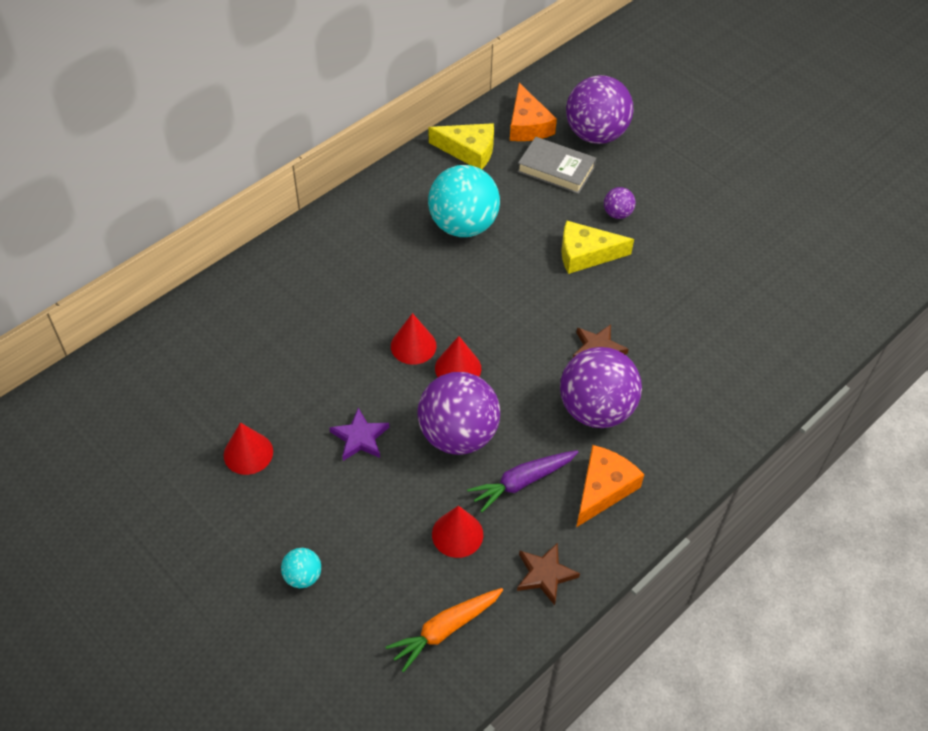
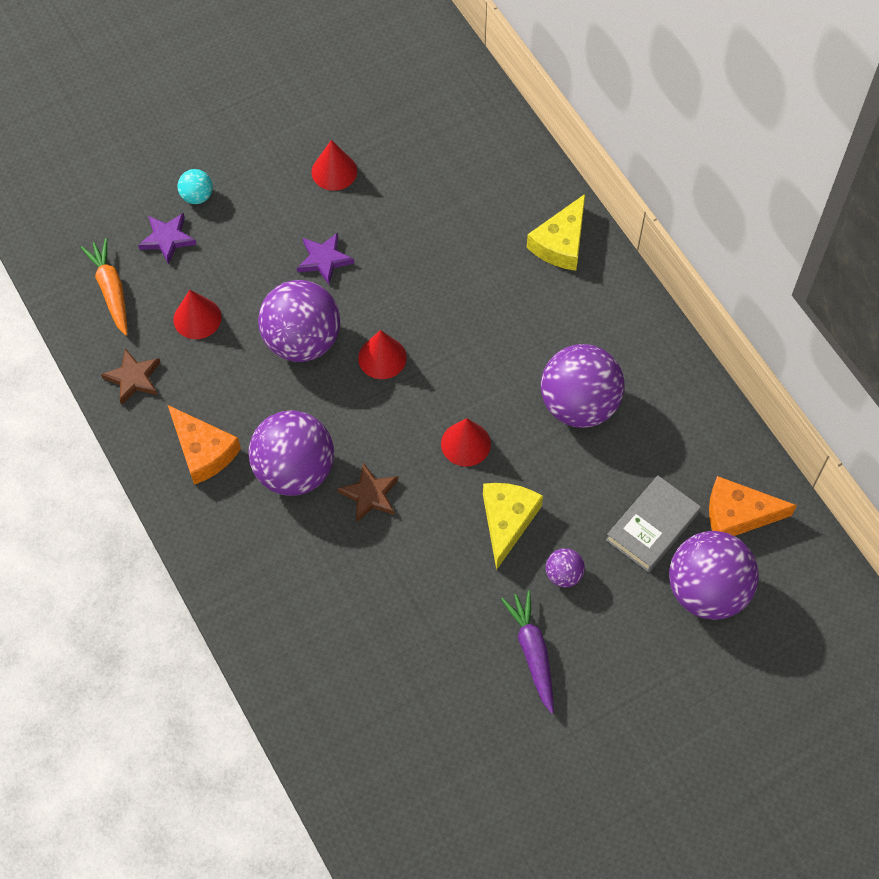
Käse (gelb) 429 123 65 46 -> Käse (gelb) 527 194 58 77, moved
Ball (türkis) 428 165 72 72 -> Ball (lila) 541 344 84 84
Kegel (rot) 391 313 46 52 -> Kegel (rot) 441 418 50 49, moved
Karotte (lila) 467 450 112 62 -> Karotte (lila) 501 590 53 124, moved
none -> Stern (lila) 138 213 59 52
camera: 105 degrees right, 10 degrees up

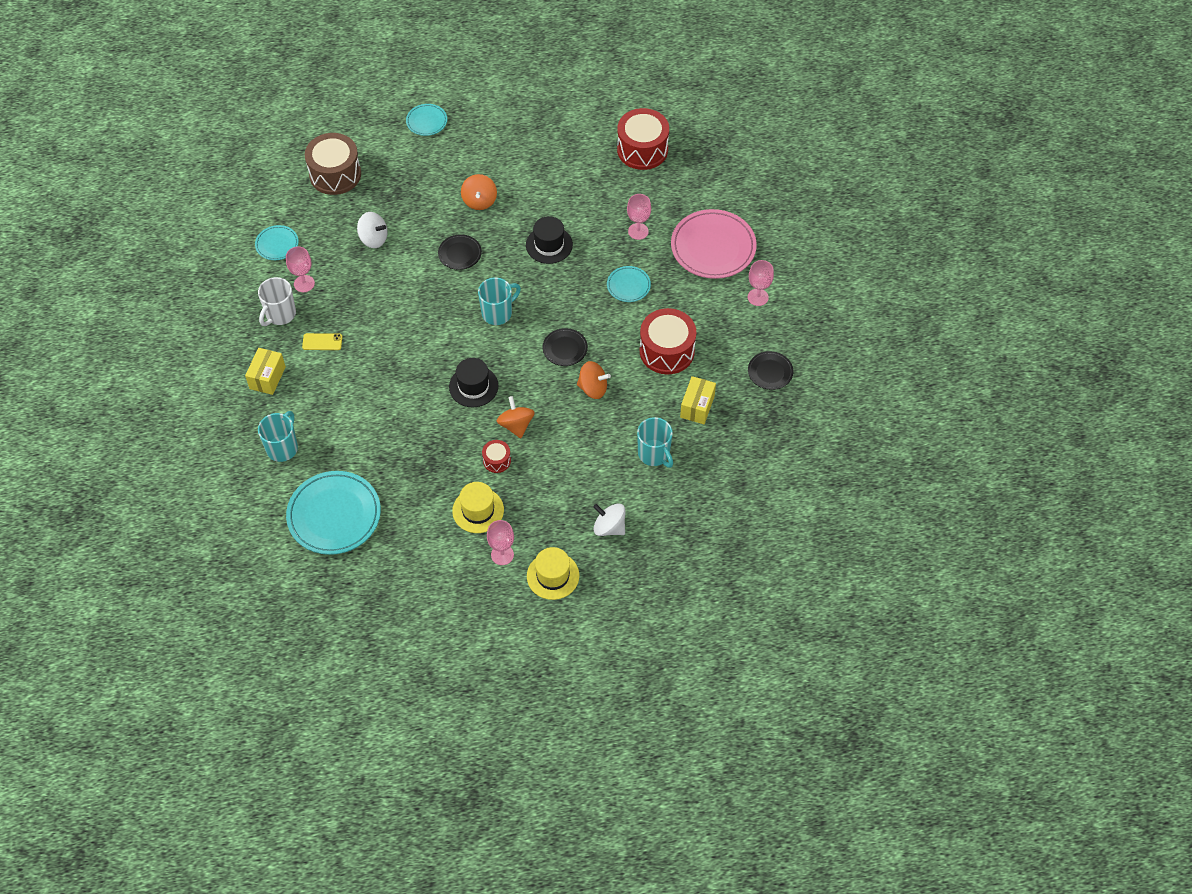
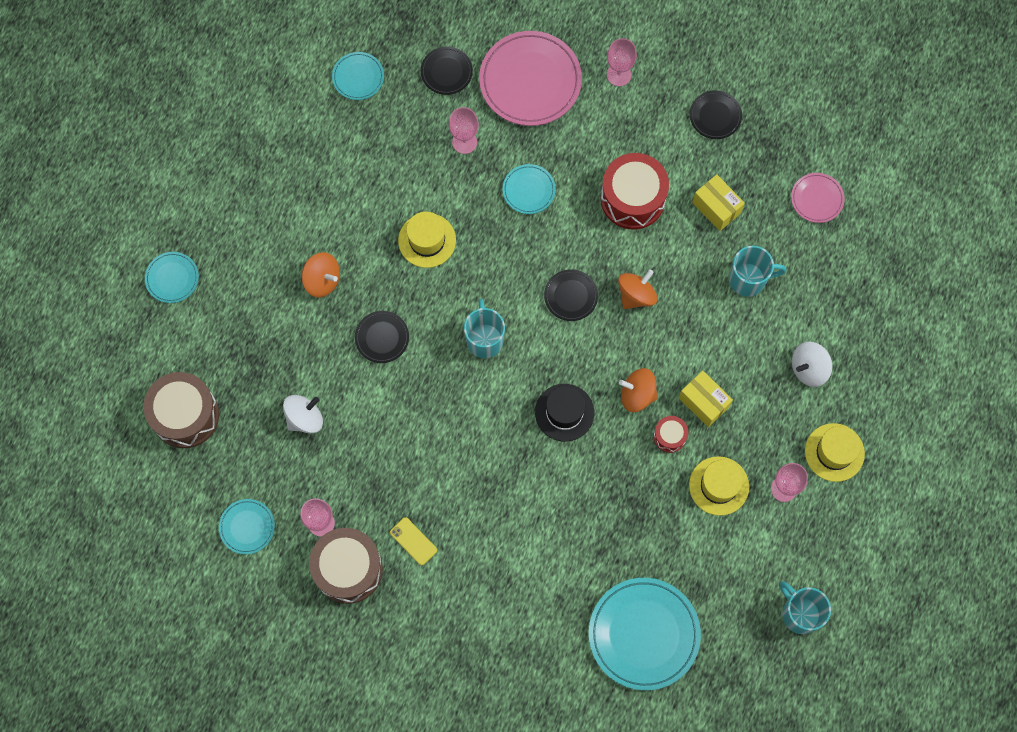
Trommel (rot) 617 108 52 62 -> Teller (türkis) 332 52 52 48
Hut (schwarz) 526 216 47 48 -> Hut (gelb) 398 211 58 57
Tasse (weiß) 258 277 38 49 -> Trommel (braun) 309 528 74 76
Handy (gelb) 302 333 40 17 -> Handy (gelb) 390 517 47 48, 75 degrees counterclockwise
Schachtel (gelb) 245 348 41 47 -> Schachtel (gelb) 679 371 54 56, moved
Tasse (türkis) 258 411 40 51 -> Tasse (türkis) 779 582 52 52, moved
none -> Teller (schwarz) 421 47 52 48
none -> Teller (rosa) 791 173 54 50
camera: 60 degrees left, 15 degrees up

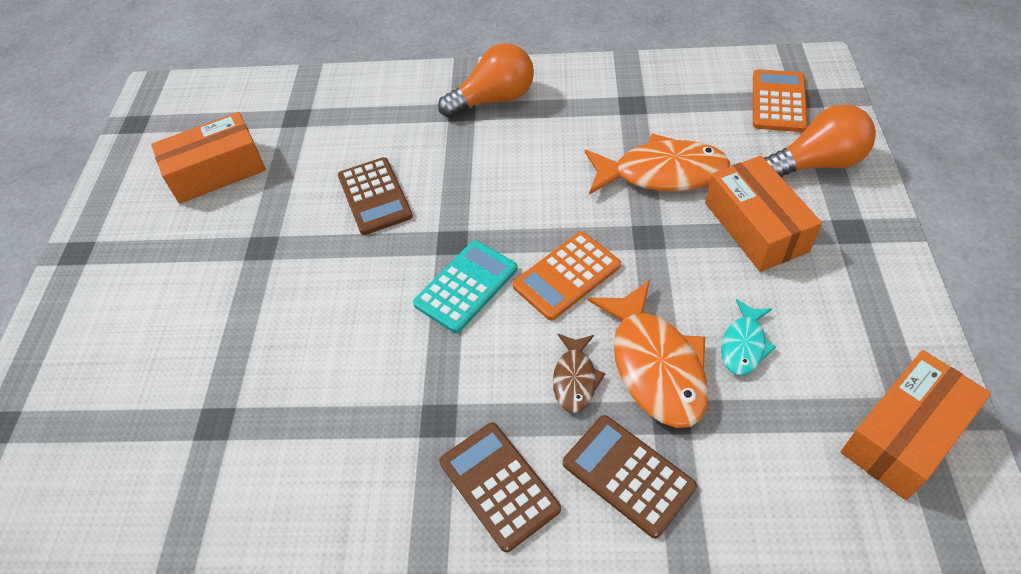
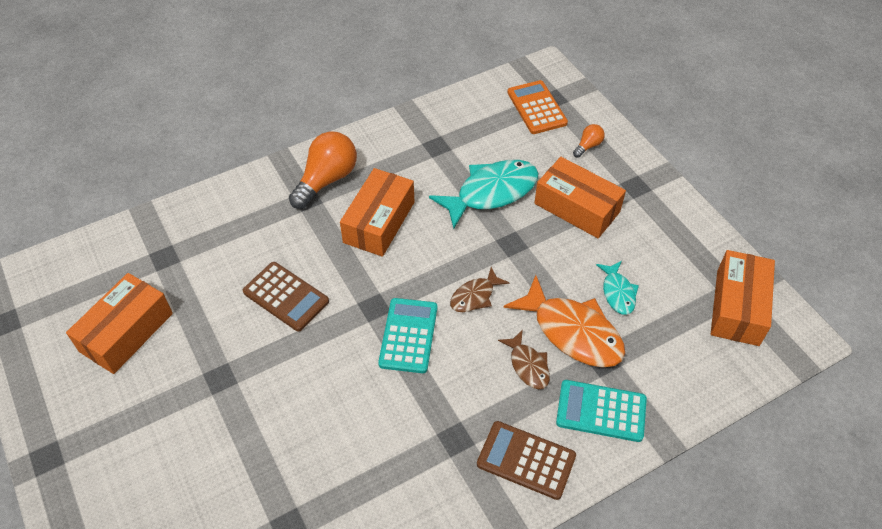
Glühbirne (orange) 764 104 112 73 -> Glühbirne (orange) 573 124 32 34, x0.47
Fisch (orange) 585 133 145 62 -> Fisch (türkis) 429 160 110 69
Taschenrechner (orange) 513 232 108 89 -> Fisch (braun) 450 267 59 45
Taschenrechner (braun) 563 415 134 123 -> Taschenrechner (türkis) 556 380 91 62
none -> Schachtel (orange) 340 168 74 89
camera: 35 degrees left, 0 degrees up

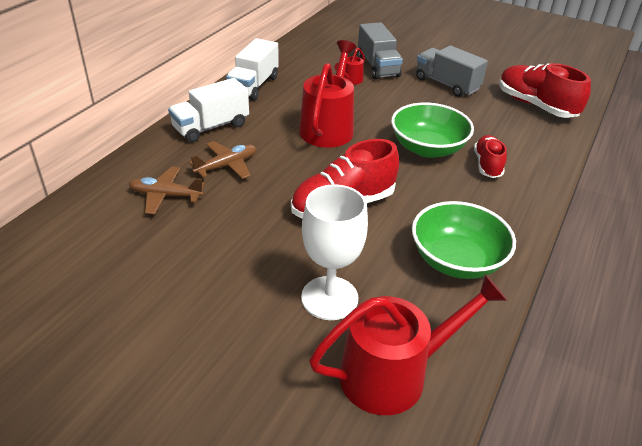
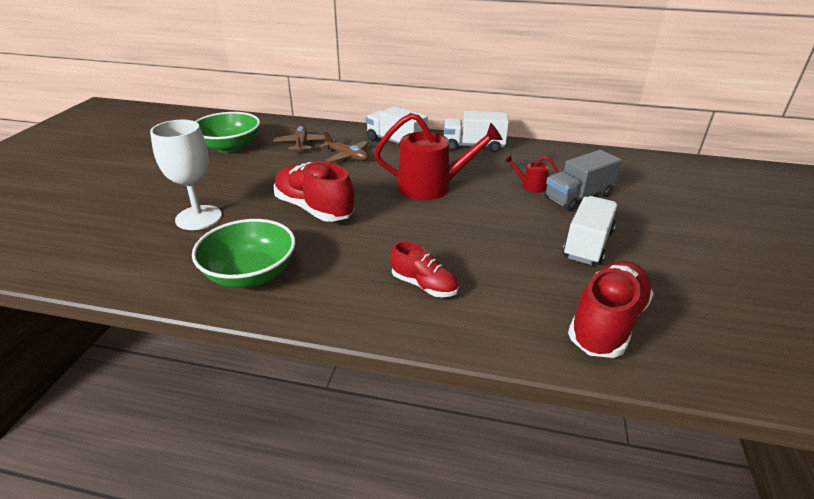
Lastwagen (grau) 416 45 72 52 -> Lastwagen (weiß) 563 196 55 69
Schüssel (grün) 391 103 83 55 -> Schüssel (grün) 195 112 65 41, moved
Schuh (rot) 474 135 33 43 -> Schuh (rot) 390 241 68 56, 45 degrees clockwise
Gießkanne (rot) 309 274 198 141 -> none
camera: 75 degrees right, 5 degrees down

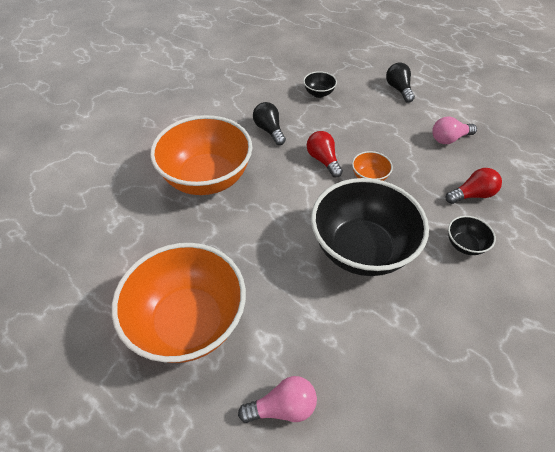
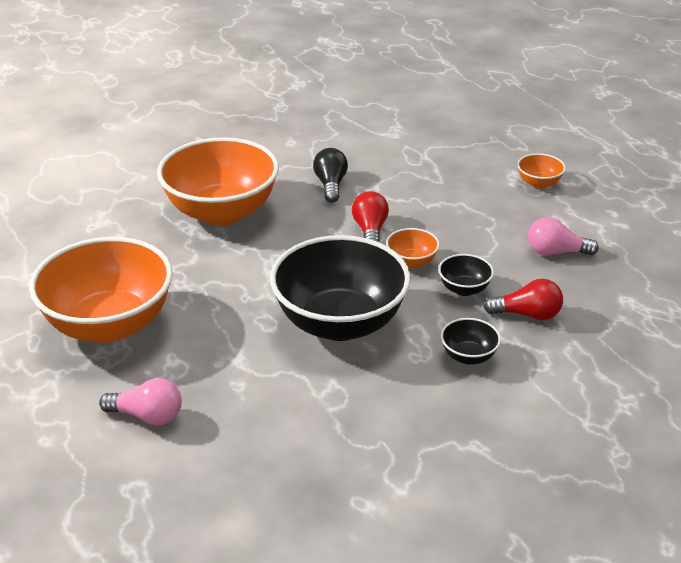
Glühbirne (schwarz) 386 62 29 41 -> Schüssel (orange) 517 153 49 36
Schüssel (schwarz) 303 71 34 27 -> Schüssel (schwarz) 438 254 56 42, moved
camera: 25 degrees right, 15 degrees down

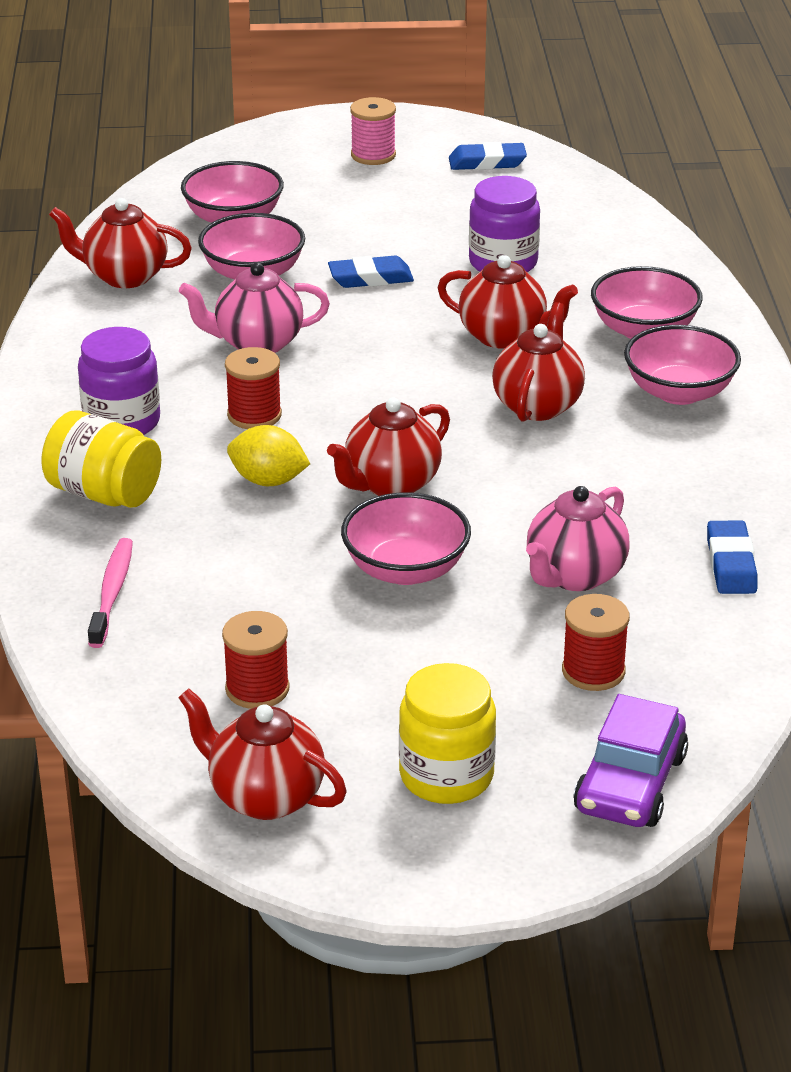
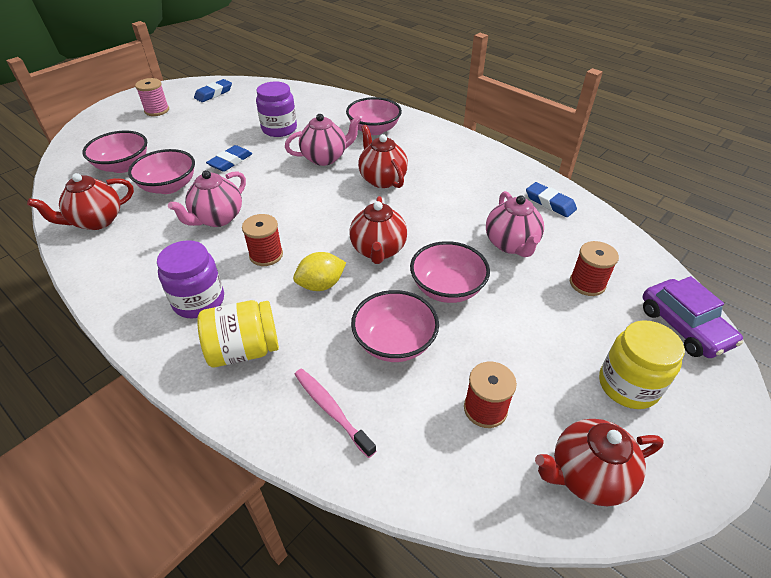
Teekanne (rot) 437 255 141 94 -> Teekanne (rosa) 285 114 77 52
Schüssel (rosa) 624 325 117 80 -> Schüssel (rosa) 351 290 88 72, moved
camera: 45 degrees left, 10 degrees up

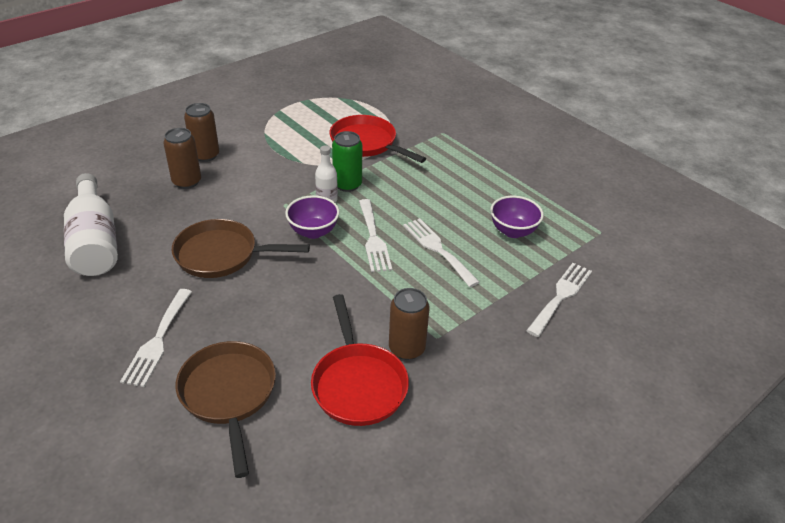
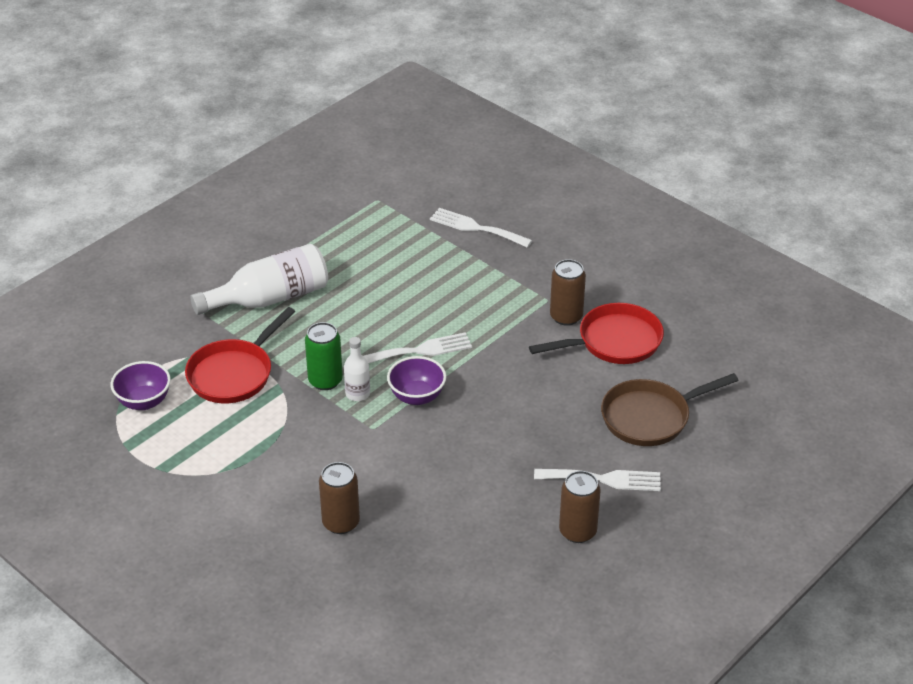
Dose (braun) 184 103 35 59 -> Dose (braun) 559 471 42 72, moved
Flasche (weiß) 64 173 54 103 -> Flasche (weiß) 190 244 138 71, moved
Schüssel (lila) 490 196 54 42 -> Schüssel (lila) 111 361 60 49, moved
Gabel (weiß) 403 218 77 69 -> none
Pfanne (braun) 172 219 138 59 -> none
camera: 95 degrees left, 0 degrees up

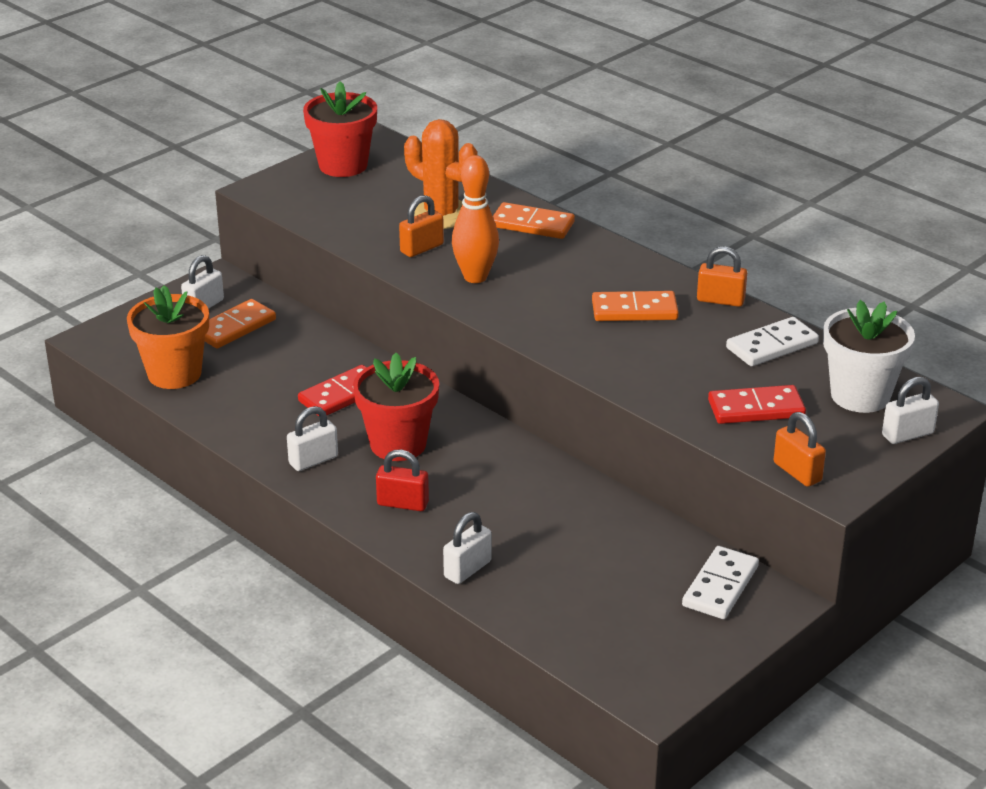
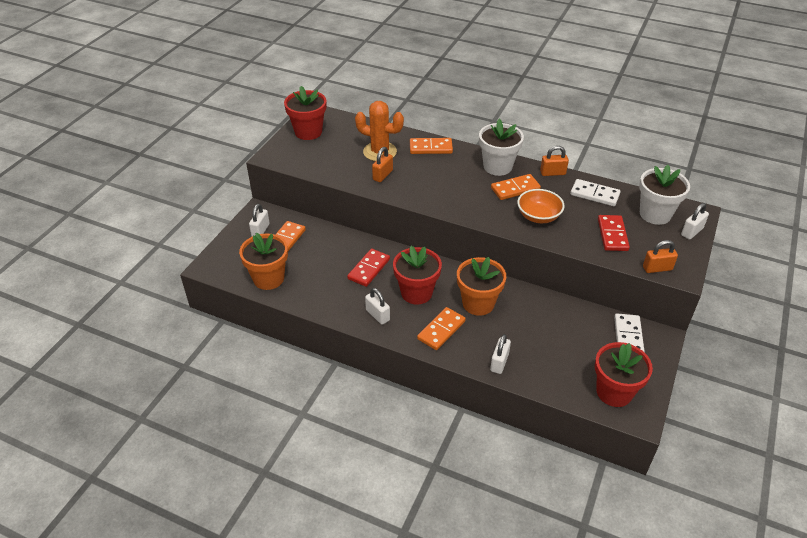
Bowlingkegel (orange) 452 155 47 128 -> none
Dominostein (weiß) 726 317 93 49 -> Dominostein (weiß) 570 179 51 27, 75 degrees clockwise
Dominostein (rot) 708 385 98 39 -> Dominostein (rot) 598 215 32 36, 60 degrees counterclockwise
Vorhängeschloss (weiß) 287 406 51 65 -> Vorhängeschloss (weiß) 365 288 25 37, 75 degrees counterclockwise
Vorhängeschloss (orange) 774 412 52 75 -> Vorhängeschloss (orange) 643 240 35 33, 45 degrees counterclockwise
Vorhängeschloss (rot) 376 450 53 61 -> Dominostein (orange) 417 307 49 43
none -> Blumentopf (weiß) 479 119 45 57
none -> Schüssel (orange) 517 189 48 34
none -> Blumentopf (orange) 457 257 49 59
none -> Blumentopf (rot) 595 342 58 65
camera: 20 degrees left, 10 degrees up

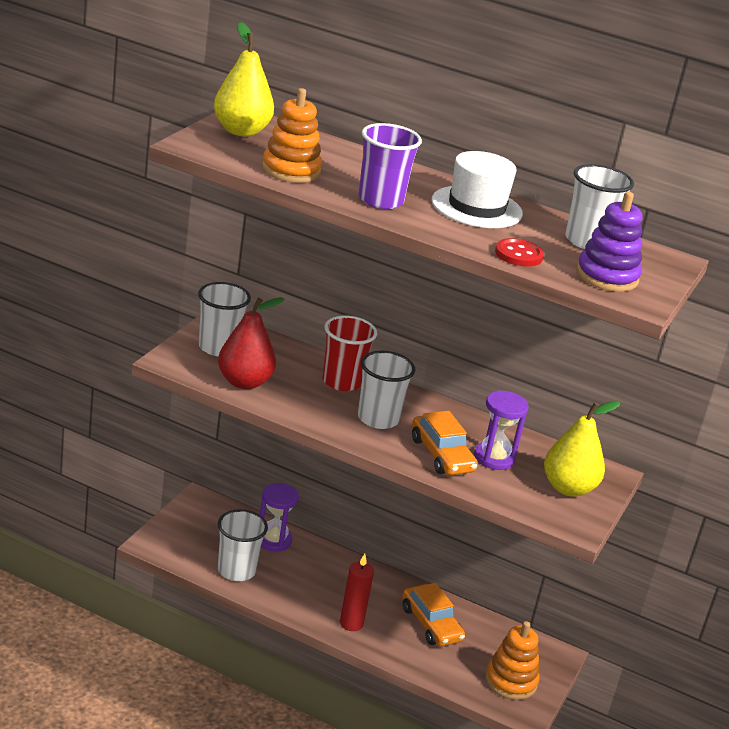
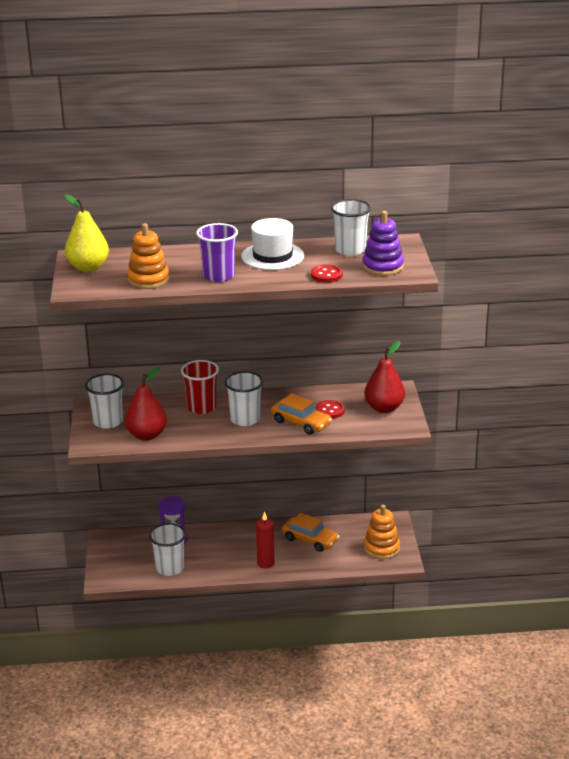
Sanduhr (lila) 474 390 55 80 -> Knopf (rot) 315 400 30 19
Birne (gelb) 544 401 77 96 -> Birne (rot) 364 341 41 72
camera: 25 degrees left, 0 degrees up

